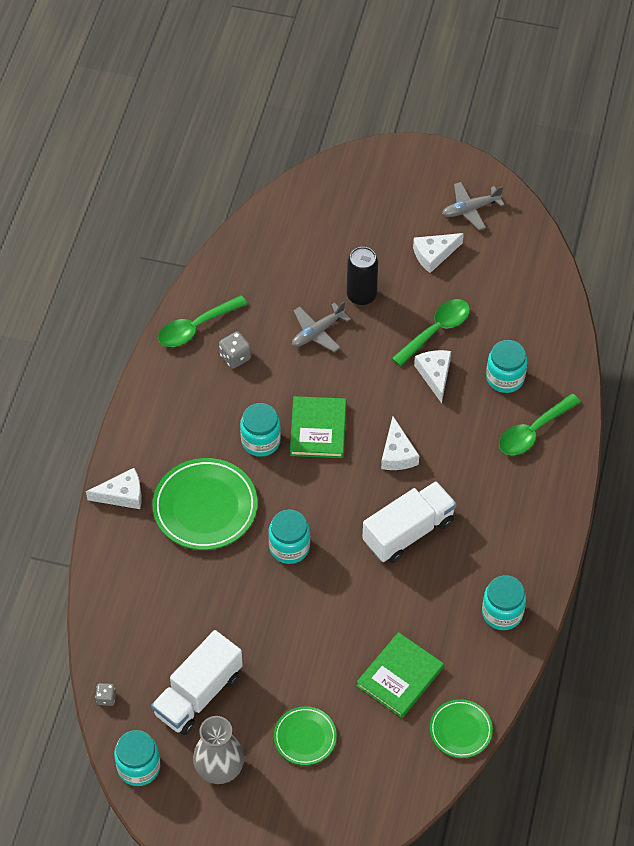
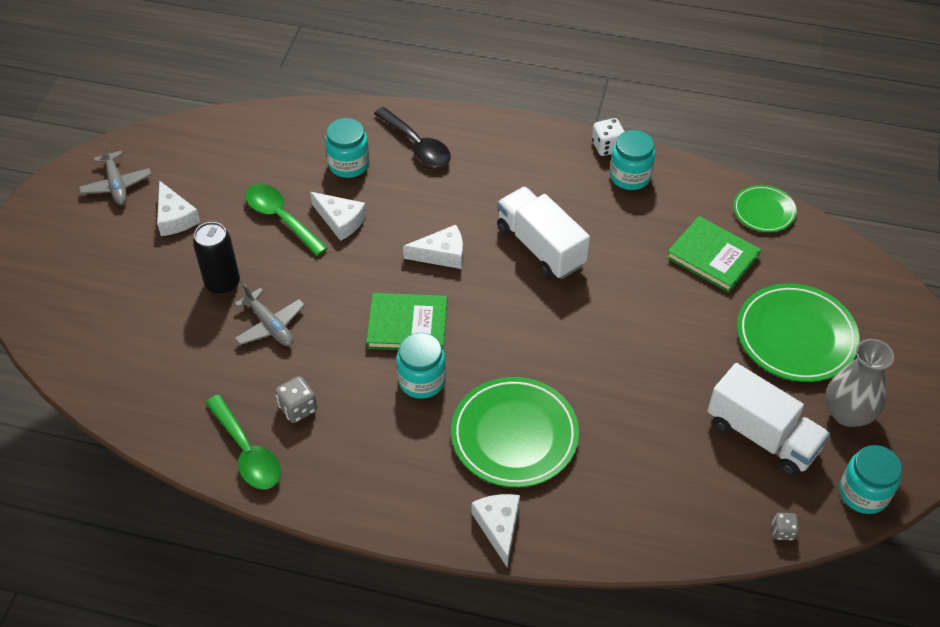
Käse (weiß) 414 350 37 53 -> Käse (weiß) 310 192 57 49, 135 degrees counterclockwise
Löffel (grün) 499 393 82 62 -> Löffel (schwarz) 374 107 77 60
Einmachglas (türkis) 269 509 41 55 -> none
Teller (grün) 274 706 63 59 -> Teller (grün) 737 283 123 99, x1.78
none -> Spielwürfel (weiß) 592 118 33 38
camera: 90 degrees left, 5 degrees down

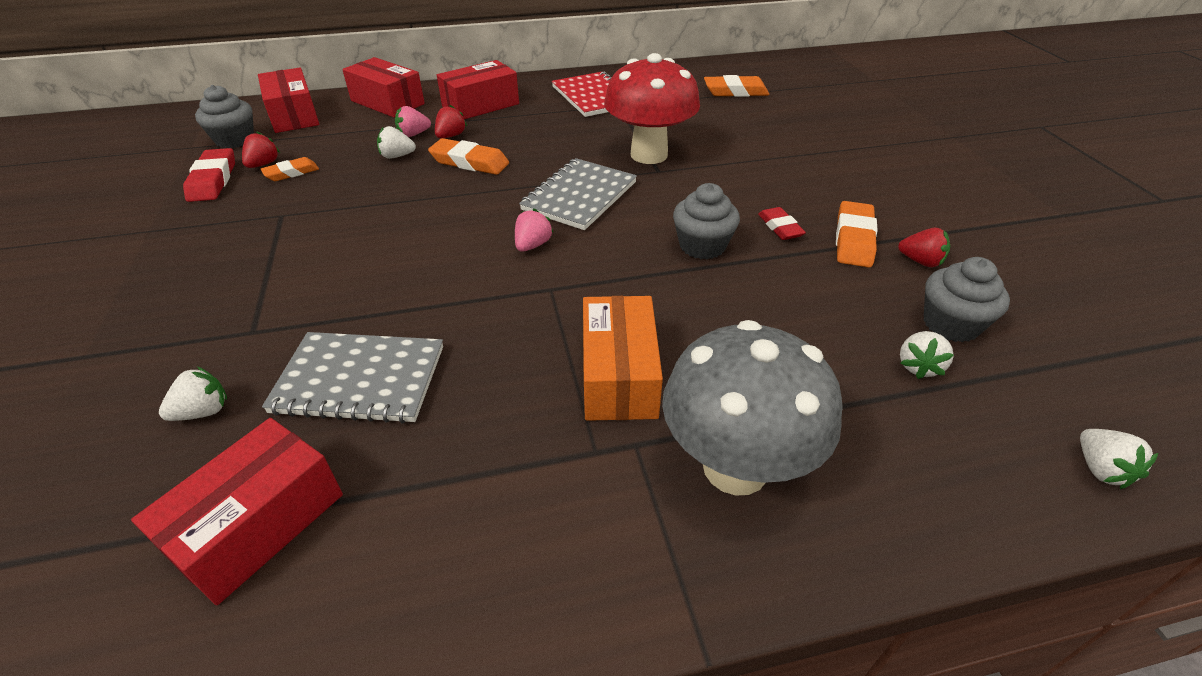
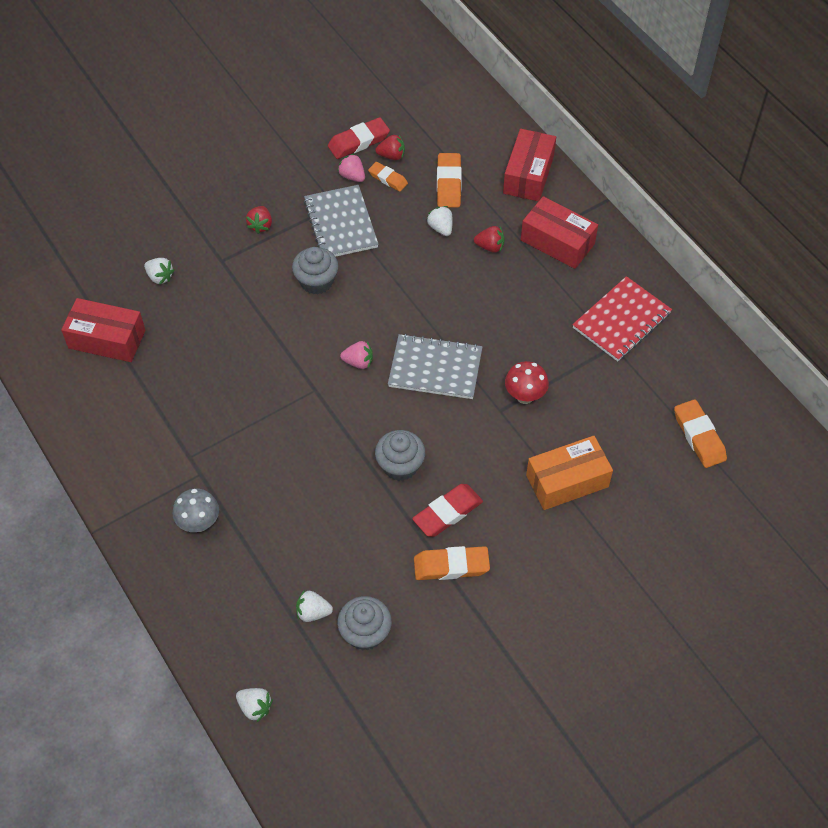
Pilz (rot) 604 53 96 111 -> Pilz (rot) 505 361 44 43, x0.52
Schachtel (rot) 258 68 61 65 -> none
Muffin (grau) 195 85 59 63 -> Muffin (grau) 292 247 46 48, moved
Erdbeere (rosa) 395 106 36 31 -> Erdbeere (rosa) 337 153 28 29, moved
Radiergummi (orange) 428 138 81 37 -> Radiergummi (orange) 437 153 25 55, moved
Radiergummi (rot) 758 207 48 33 -> Radiergummi (rot) 412 484 71 53, x1.55
Erdbeere (rot) 898 228 52 39 -> Erdbeere (rot) 246 206 26 28, moved
Schachtel (orange) 583 296 80 125 -> Schachtel (orange) 526 436 87 74, moved
Pilz (grau) 662 320 181 176 -> Pilz (grau) 172 488 47 44, x0.52
Notizbuch (grau) 262 332 181 92 -> Notizbuch (grau) 304 185 75 72, moved
Erdbeere (weiß) 1080 429 78 60 -> Erdbeere (weiß) 236 688 37 34, 120 degrees counterclockwise
camera: 70 degrees right, 15 degrees up

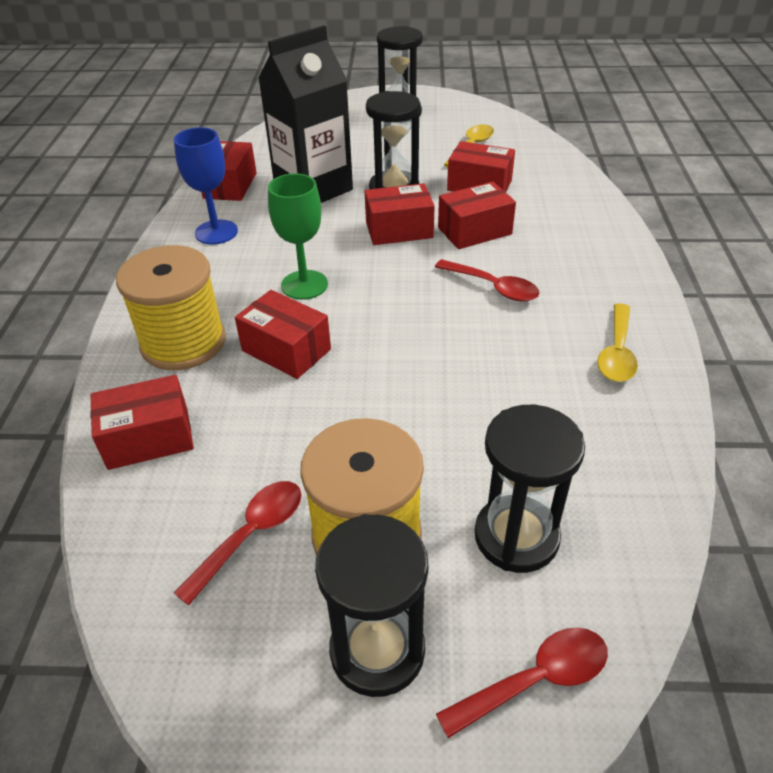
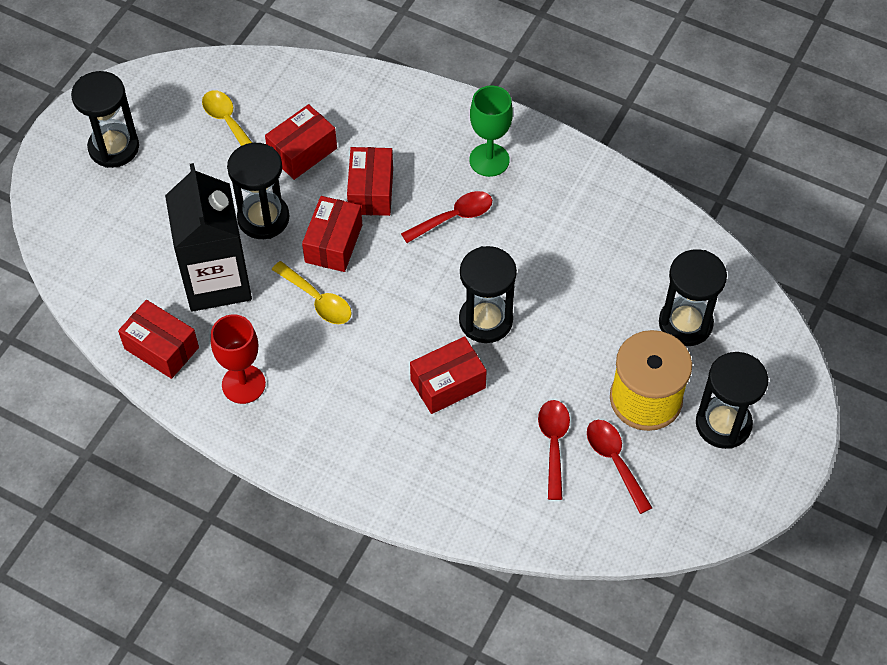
Kelch (blau) 174 127 64 118 -> Kelch (rot) 211 314 55 90
Kelch (grün) 268 173 60 127 -> Kelch (grün) 469 86 44 91, moved
Garnrolle (gelb) 116 245 110 125 -> none
Löffel (gelb) 598 303 40 79 -> Löffel (gelb) 272 261 80 63, moved
Schachtel (rot) 90 375 104 95 -> none
Löffel (rot) 436 627 172 111 -> Löffel (rot) 538 400 32 100, moved
none -> Sanduhr (schwarz) 459 246 58 97
camera: 65 degrees left, 15 degrees up

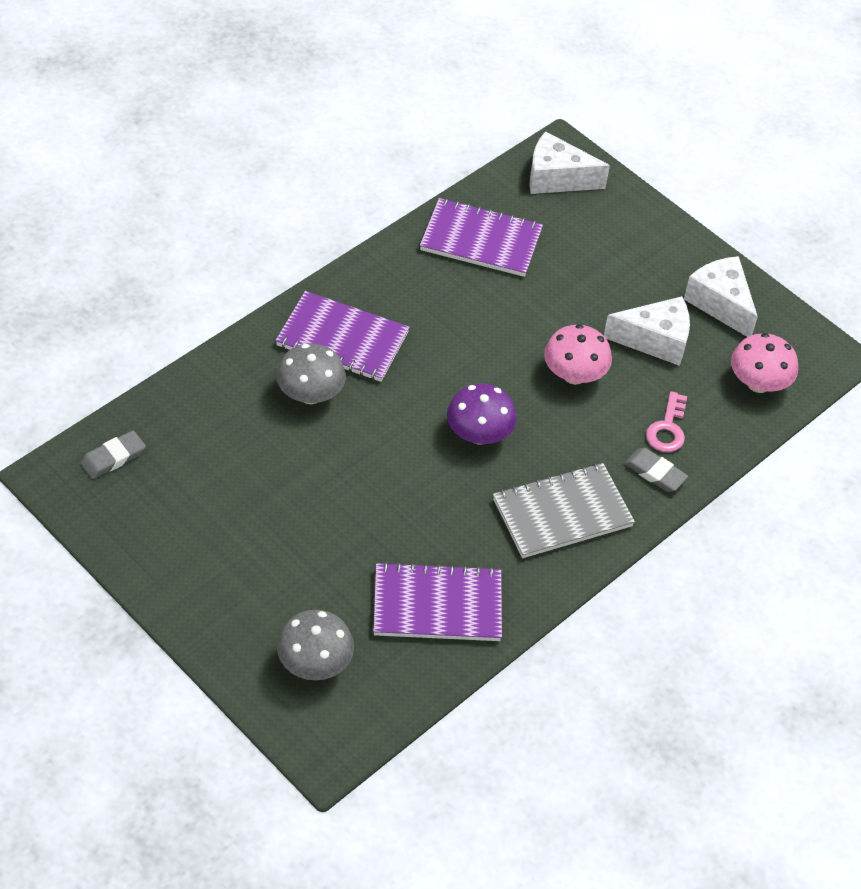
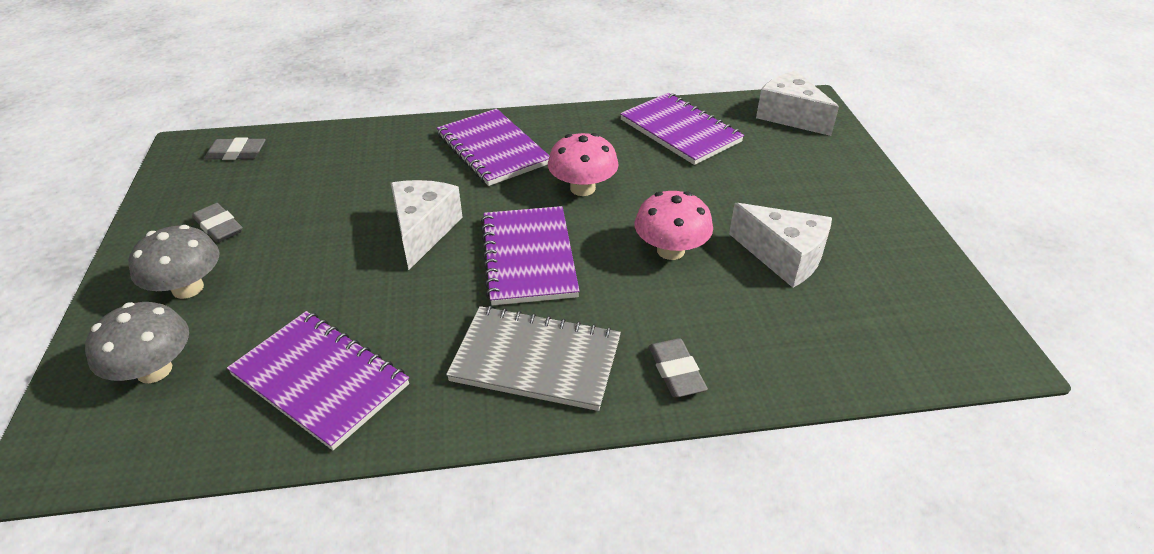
Käse (weiß) 684 256 74 81 -> Käse (weiß) 391 180 72 90, moved
Pilz (rosa) 731 333 67 60 -> Pilz (rosa) 548 133 71 63, moved
Pilz (grau) 276 343 70 61 -> Pilz (grau) 128 225 91 74, moved
Pilz (lila) 447 383 70 61 -> Notizbuch (lila) 481 206 98 99
Schlüssel (rosa) 646 391 41 61 -> none
none -> Radiergummi (grau) 192 203 51 40
camera: 40 degrees right, 10 degrees down

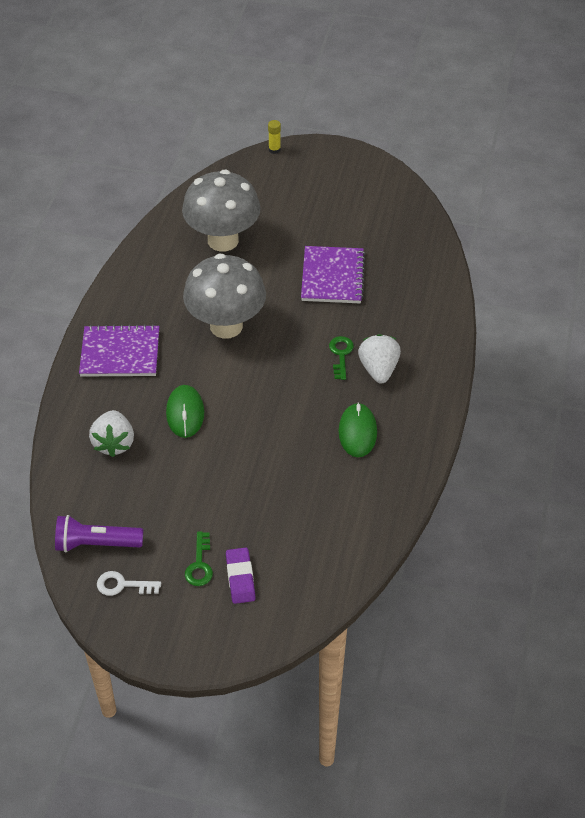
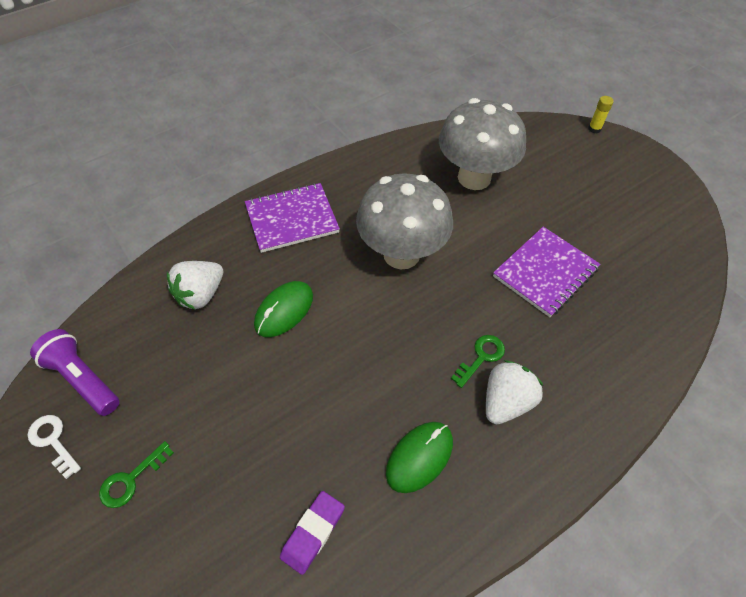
Notizbuch (lila) 79 324 80 53 -> Notizbuch (lila) 245 183 95 70, 60 degrees counterclockwise
Radiergummi (lila) 226 548 30 56 -> Radiergummi (lila) 280 491 65 84, moved
camera: 40 degrees right, 5 degrees up

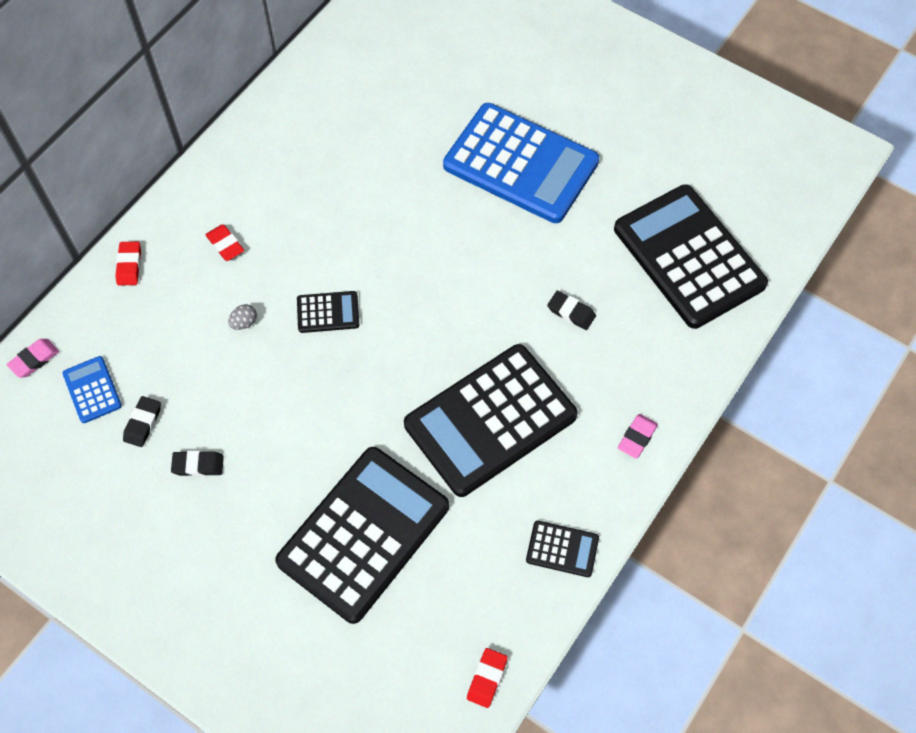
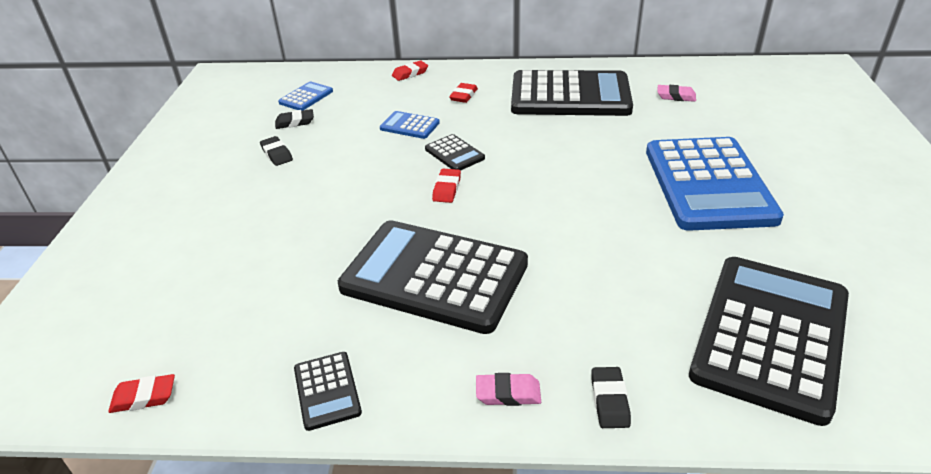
Radiergummi (schwarz) 547 291 49 39 -> Radiergummi (schwarz) 591 367 40 61, moved
Ei (grau) 228 304 29 26 -> Taschenrechner (blau) 380 111 60 28
Radiergummi (rosa) 7 339 52 39 -> Radiergummi (rosa) 657 85 39 17, moved
Taschenrechner (schwarz) 275 447 174 177 -> Taschenrechner (schwarz) 511 70 122 46, moved
none -> Radiergummi (rot) 432 169 29 34
camera: 60 degrees right, 25 degrees down

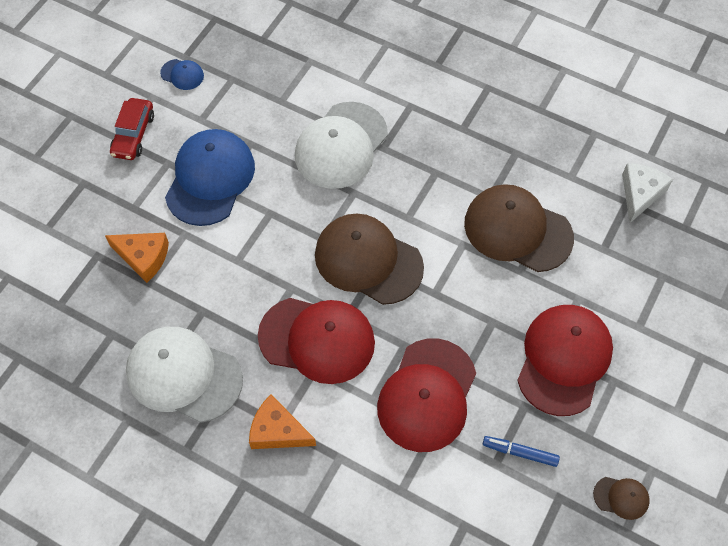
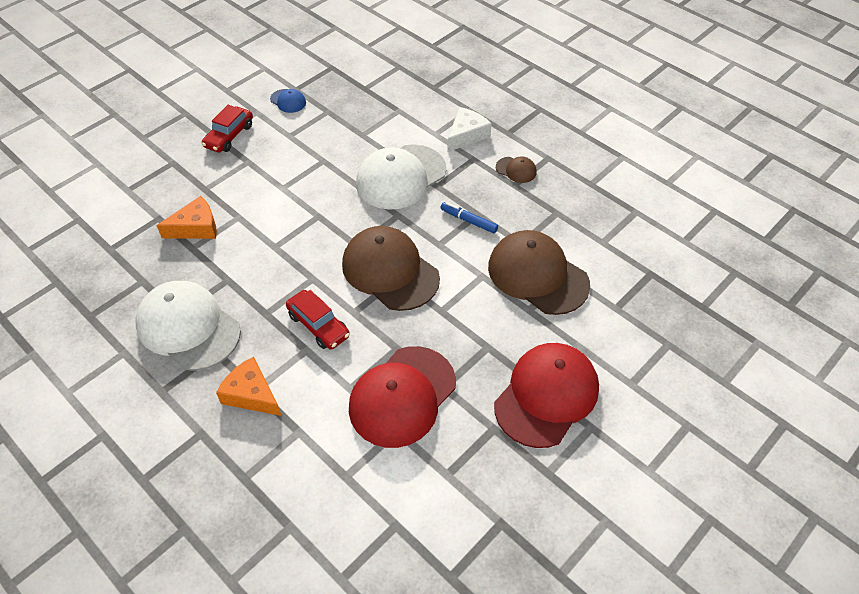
Kappe (blau) 165 129 90 97 -> none
Käse (weiß) 622 163 51 60 -> Käse (weiß) 448 107 44 45, moved
Käse (orange) 105 233 64 50 -> Käse (orange) 156 196 61 43, 60 degrees counterclockwise
Kappe (rot) 258 298 117 86 -> Auto (rot) 286 290 64 60
Filzstift (blau) 483 436 77 31 -> Filzstift (blau) 441 202 57 31, moved
Kappe (braun) 593 477 57 43 -> Kappe (braun) 496 156 41 27, moved
camera: 15 degrees right, 10 degrees down

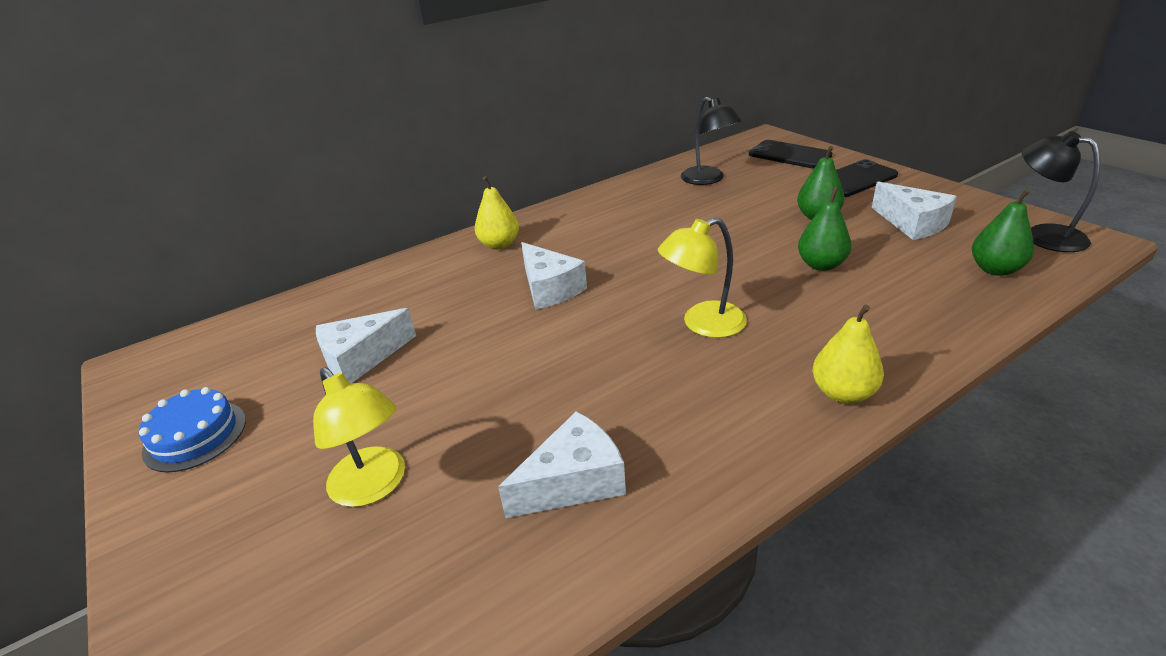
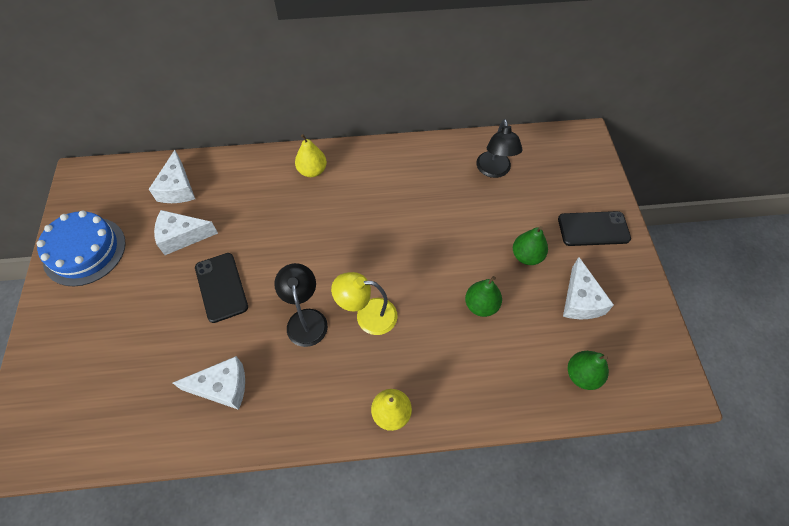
Lampe (schwarz) 1022 131 78 121 -> Lampe (schwarz) 274 263 54 84, moved
Handy (schwarz) 749 140 83 28 -> Handy (schwarz) 195 253 53 70, moved
Käse (weiß) 521 242 66 68 -> Käse (weiß) 149 150 46 53, moved
Lampe (gelb) 313 367 92 140 -> none
Kuchen (blau) 139 387 107 86 -> Kuchen (blau) 37 210 89 76, x1.53
camera: 25 degrees right, 25 degrees up

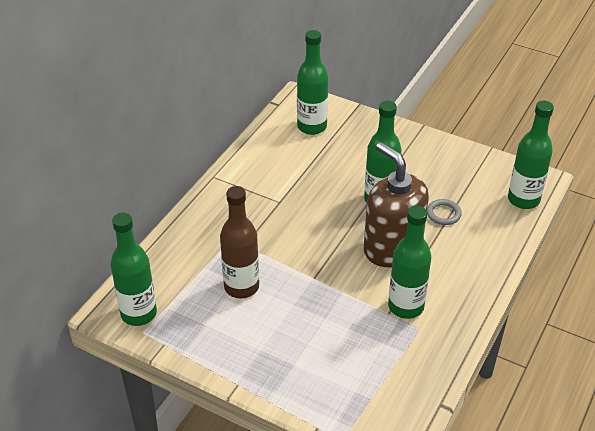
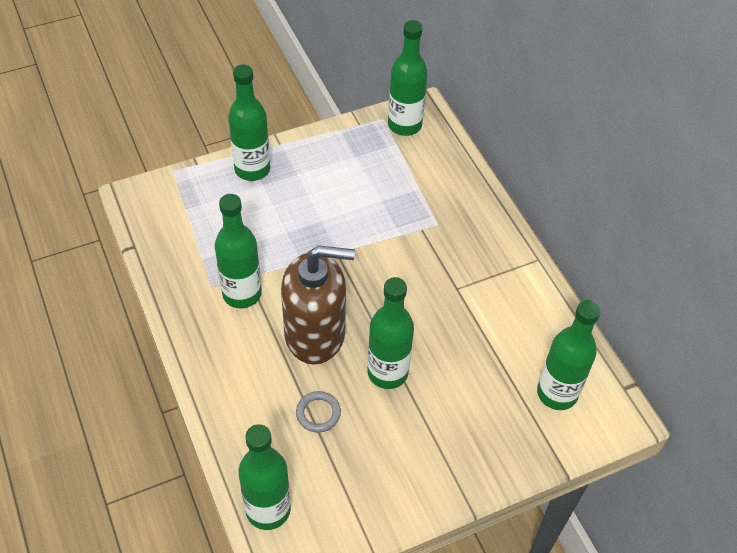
Flasche (braun) 220 186 39 112 -> none
none -> Flasche (grün) 228 65 42 116
camera: 125 degrees right, 10 degrees up

